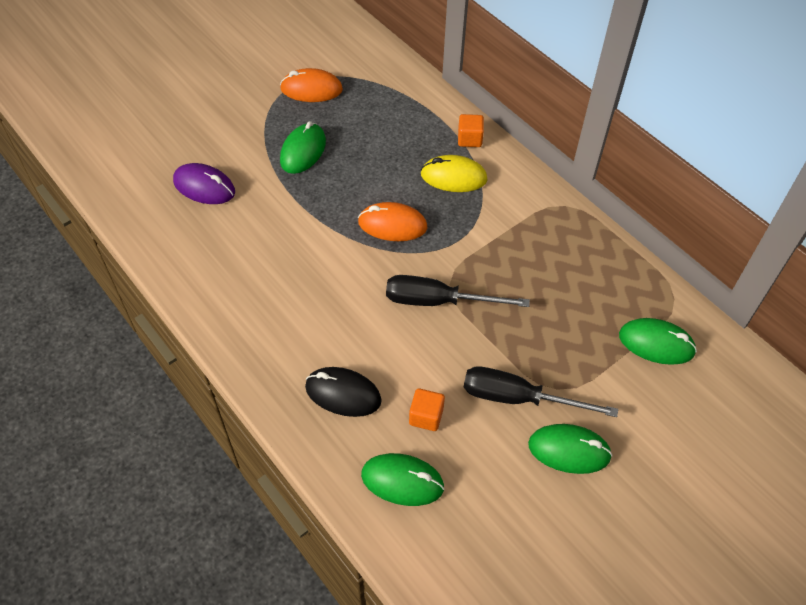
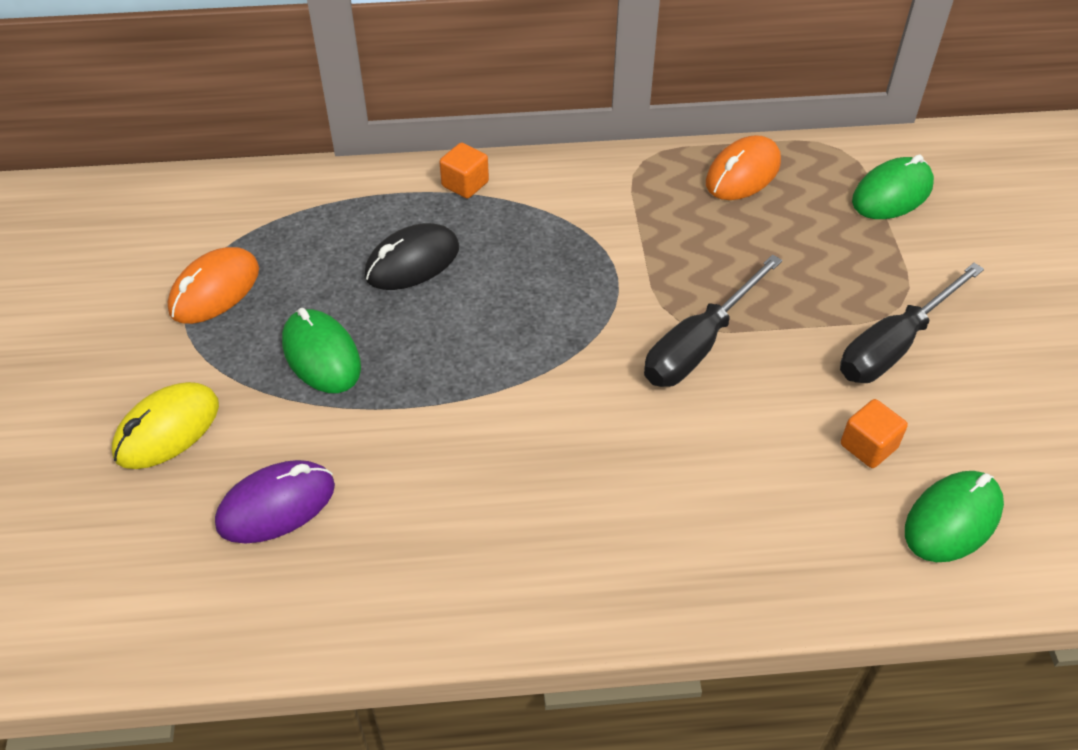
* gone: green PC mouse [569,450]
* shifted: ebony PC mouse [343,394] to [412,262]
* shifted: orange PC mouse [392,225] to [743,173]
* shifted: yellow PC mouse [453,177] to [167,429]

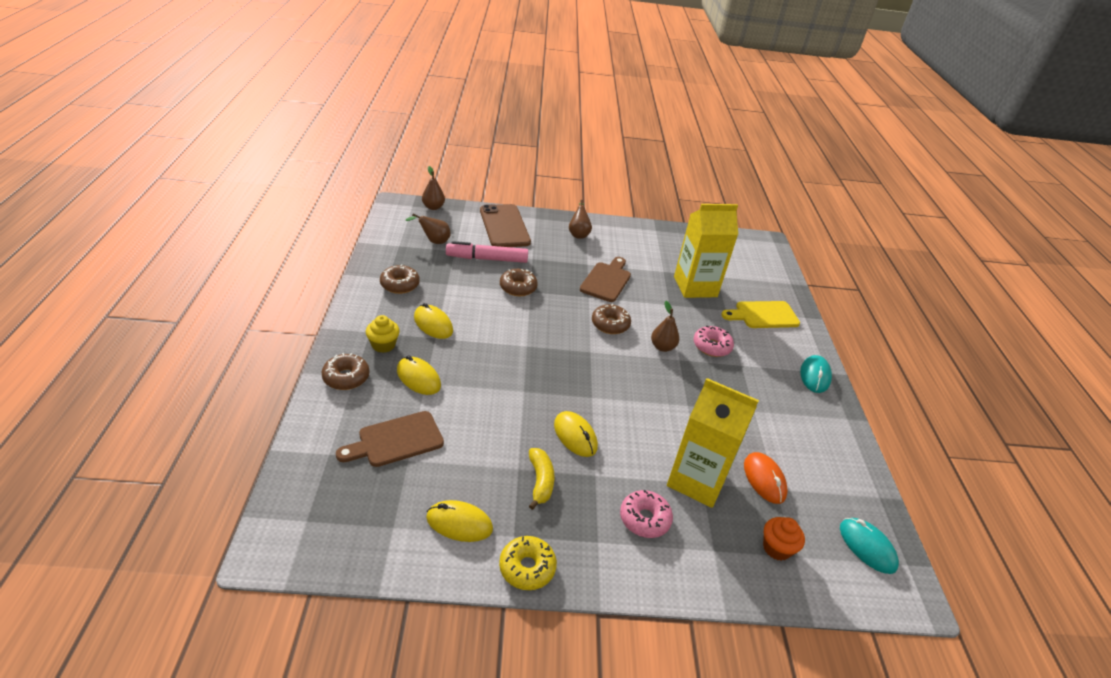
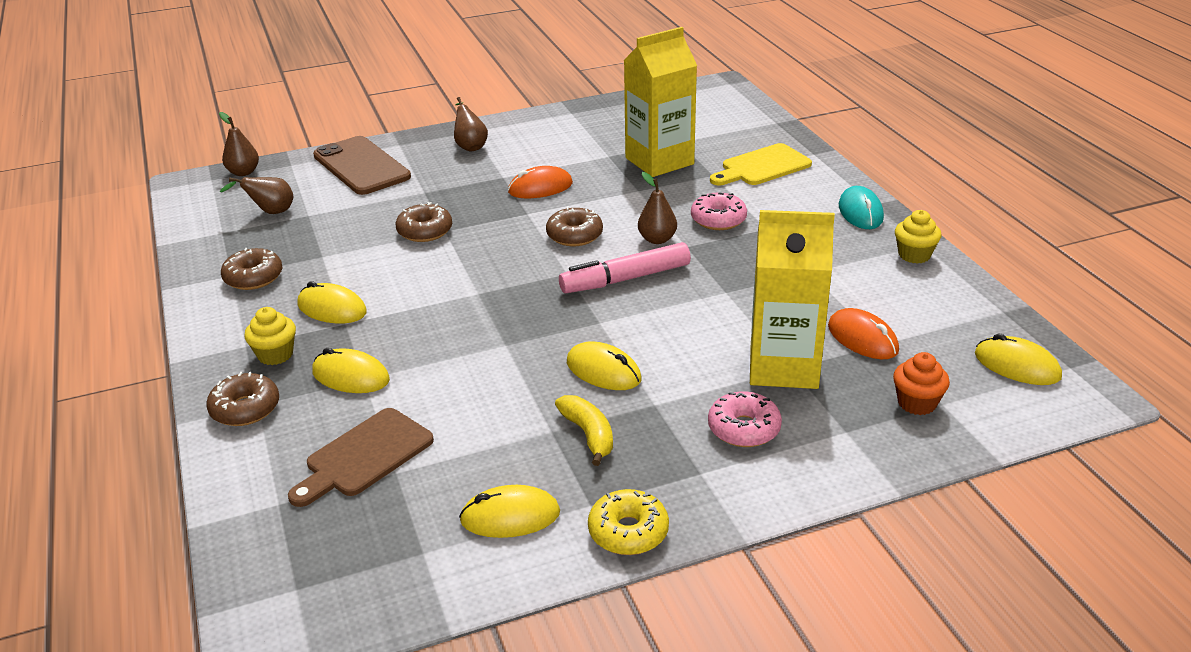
* new: yellow fairy cake [914,255]
* shifted: rosy felt pen [487,259] to [626,279]
* swapped: dark brown bread board [606,280] to orange PC mouse [540,188]
* repainted: turquoise PC mouse [867,547] to yellow PC mouse [1017,366]

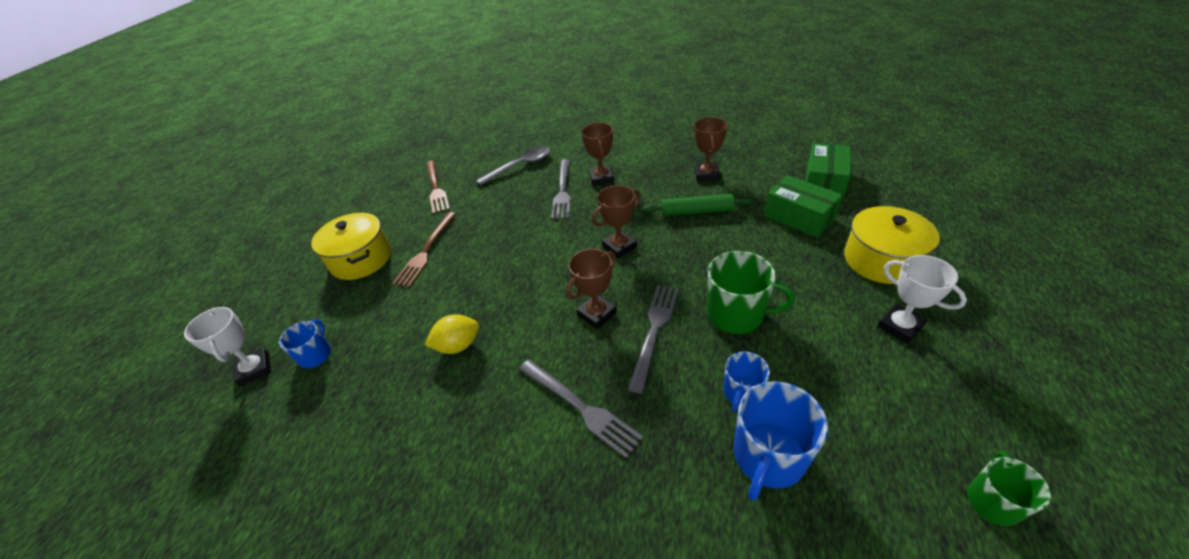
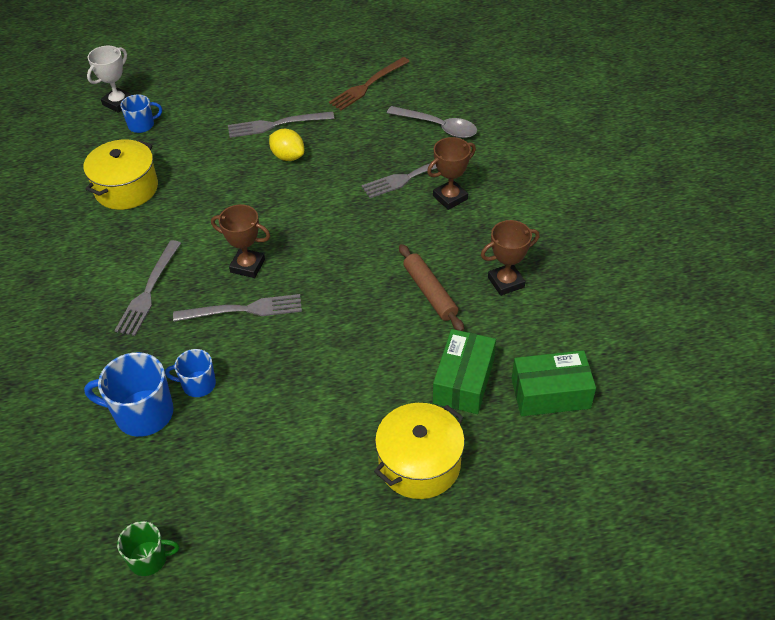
* gone: dark brown trophy [619,247]
* gone: green mug [736,314]
* gone: snow-white trophy [899,326]
* shifted: yellow cooking pot [361,259] to [126,188]
* shifted: yellow lemon [458,345] to [288,156]
* repainted: dark brown fork [426,251] to grey fork [276,125]
* repainted: green pastry roller [697,211] to dark brown pastry roller [430,292]

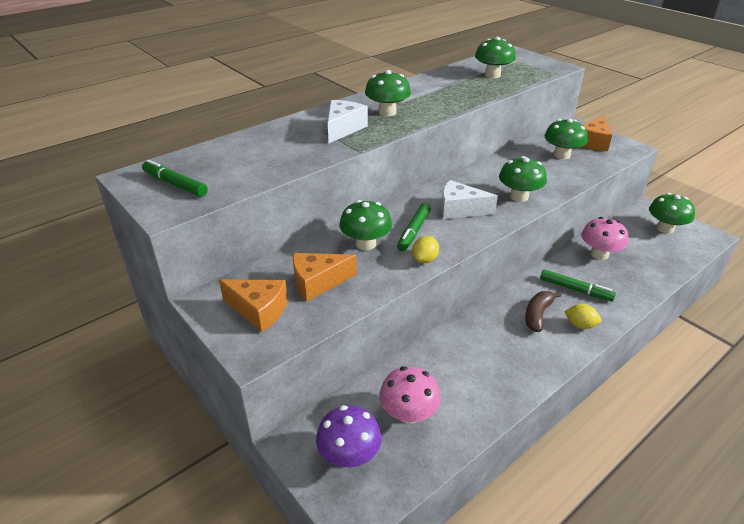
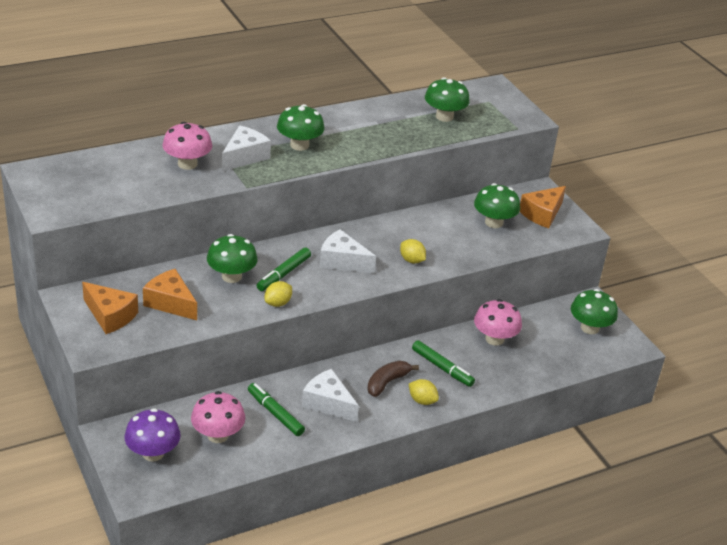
* new: rosy fungus [187,164]
* new: snow-white piece of cheese [328,403]
* shifted: green felt pen [175,184] to [275,414]
* swapped: green fungus [519,196] to yellow lemon [411,260]
* rotated: orange piece of cheese [317,282] = [170,303] 45 degrees clockwise

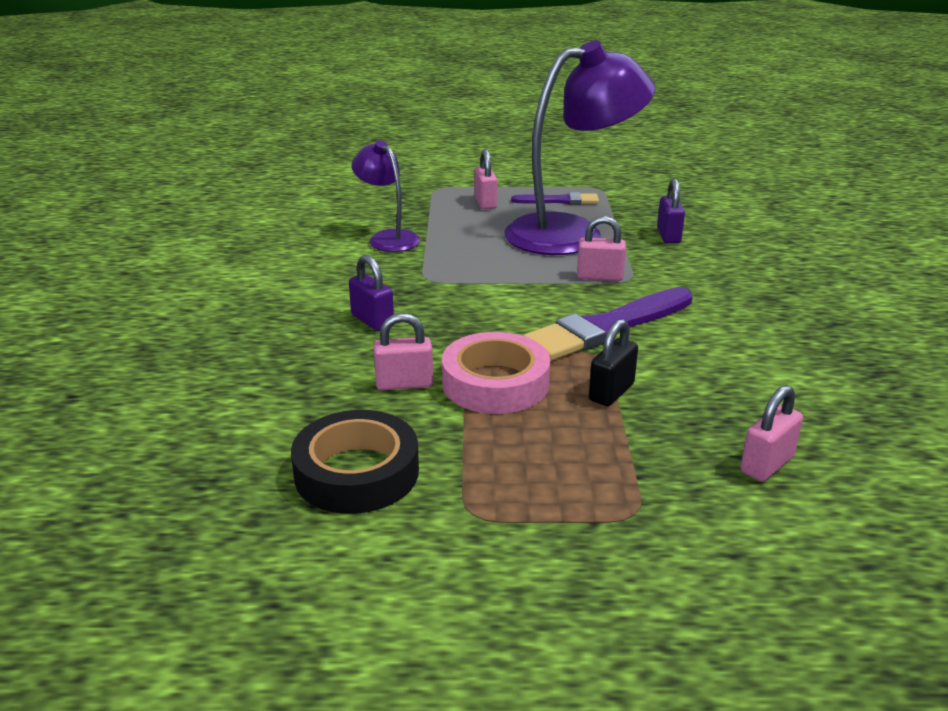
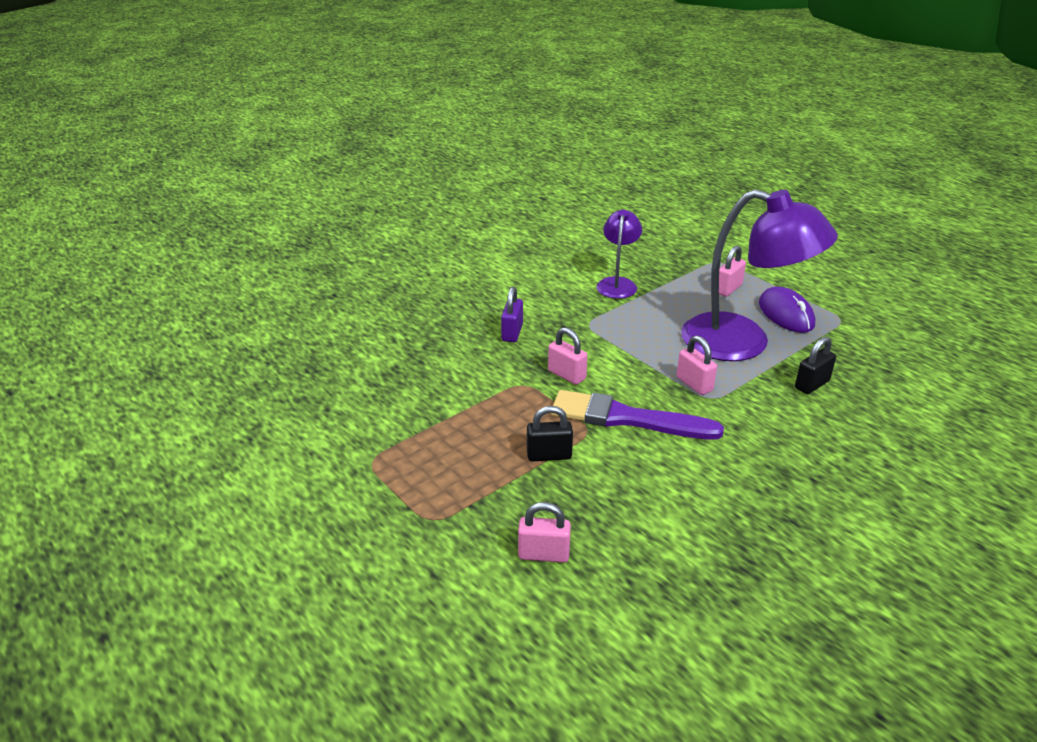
* gone: ebony sticky tape [357,472]
* gone: rosy sticky tape [495,383]
* shifted: rosy small lock [404,384] to [566,375]
* swapped: royal purple paint brush [559,201] to royal purple PC mouse [786,314]
* repainted: royal purple small lock [668,236] to ebony small lock [812,384]

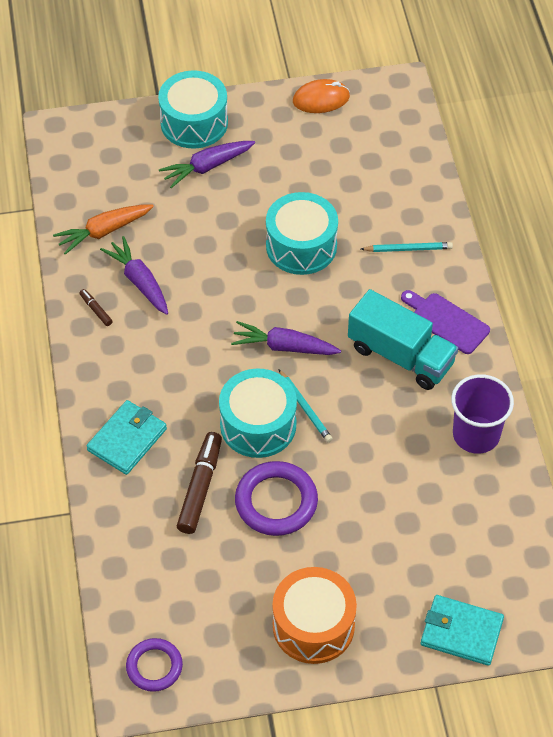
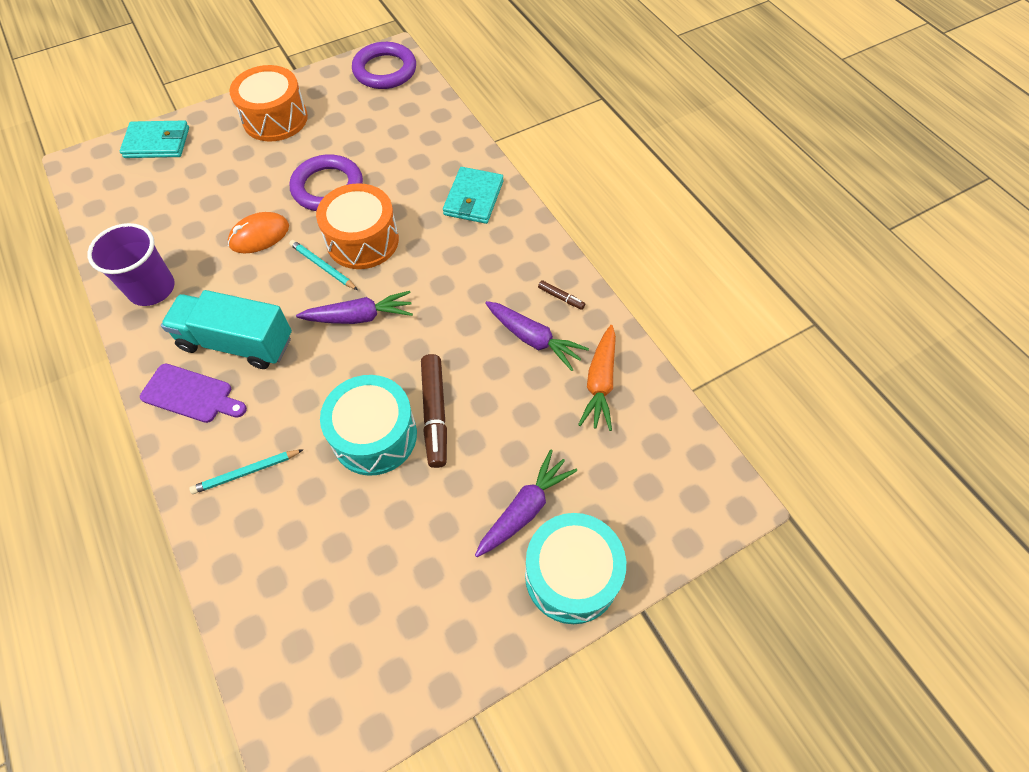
* shifted: dark brown felt pen [200,487] to [435,414]
* shifted: orange PC mouse [321,99] to [259,235]
* repainted: turquoise snare drum [258,425] to orange snare drum [362,240]
* rotated: orange toy carrot [104,231] = [600,383] 150 degrees clockwise
* scaled: royal purple torus [154,667] = [385,70] x1.56

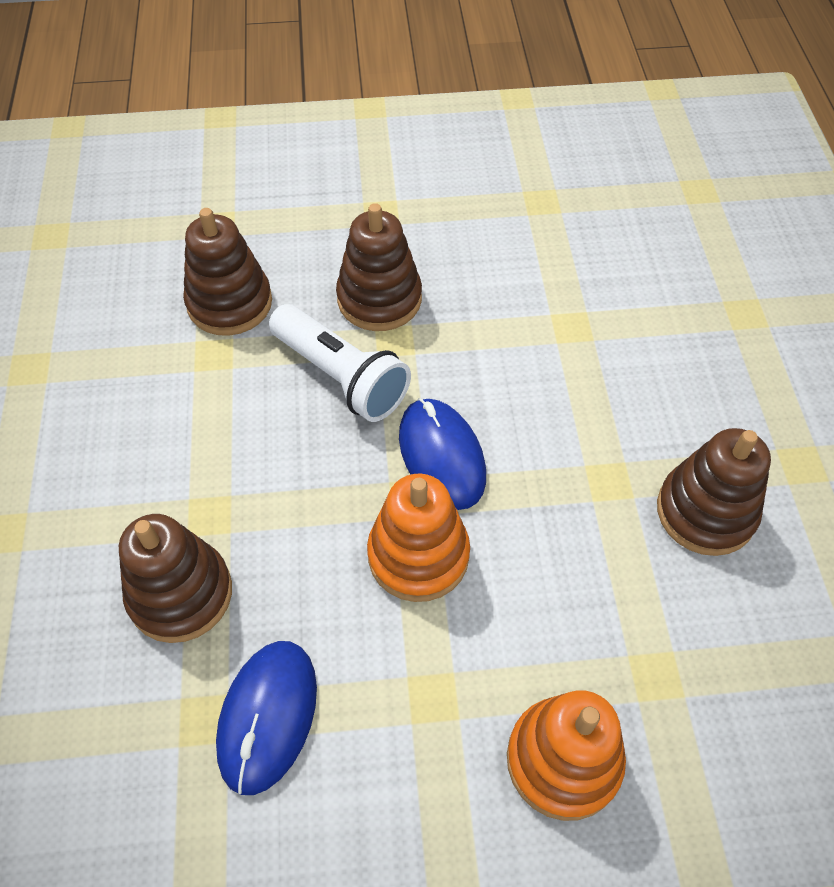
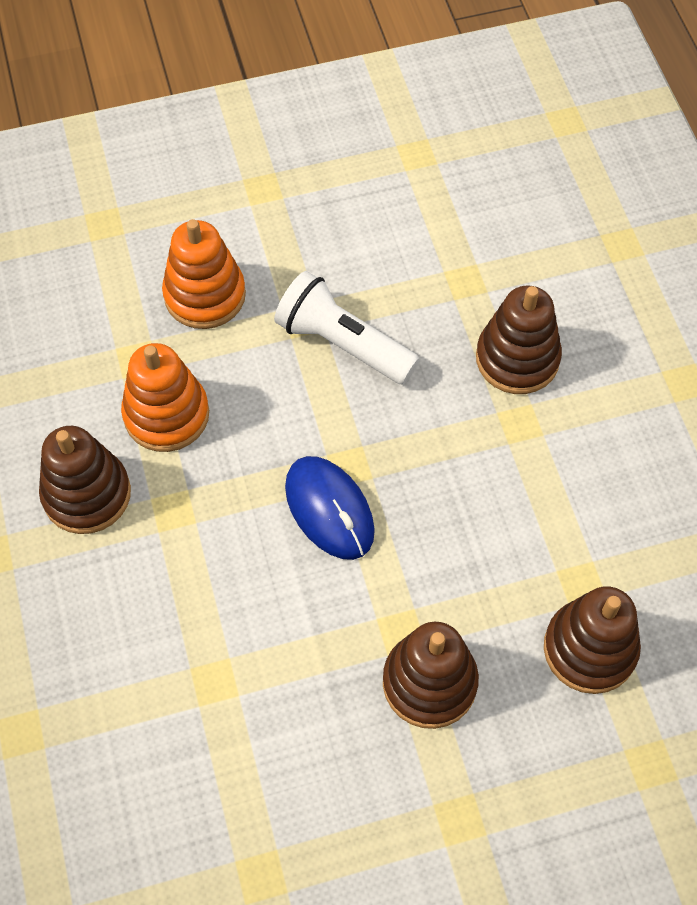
* gone: cobalt PC mouse [268,716]
* shifted: snow-white pocket torch [341,377] to [343,343]
* shifted: orange stacking toy [418,555] to [166,414]

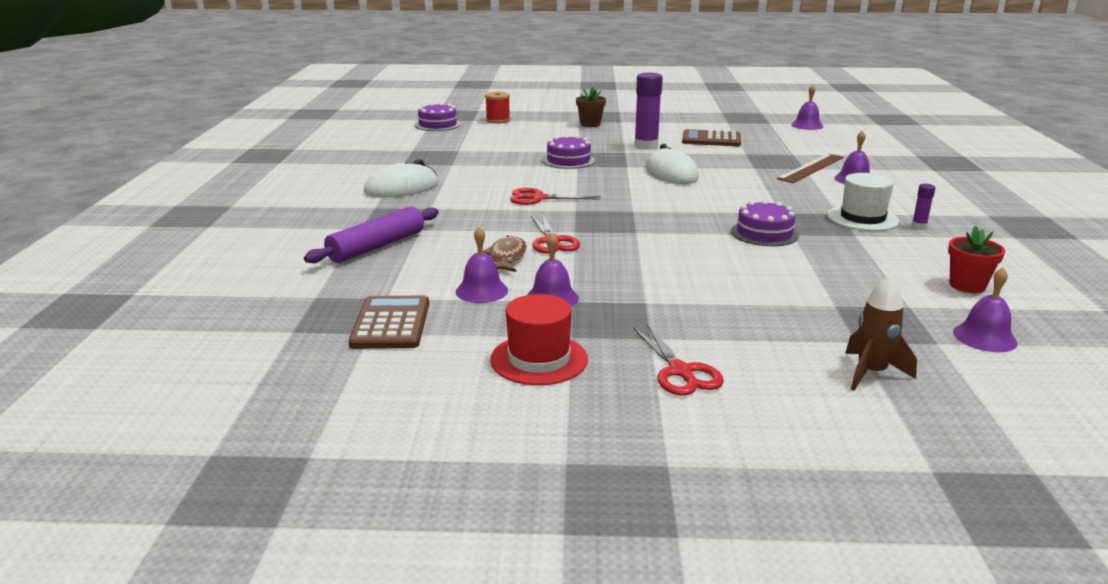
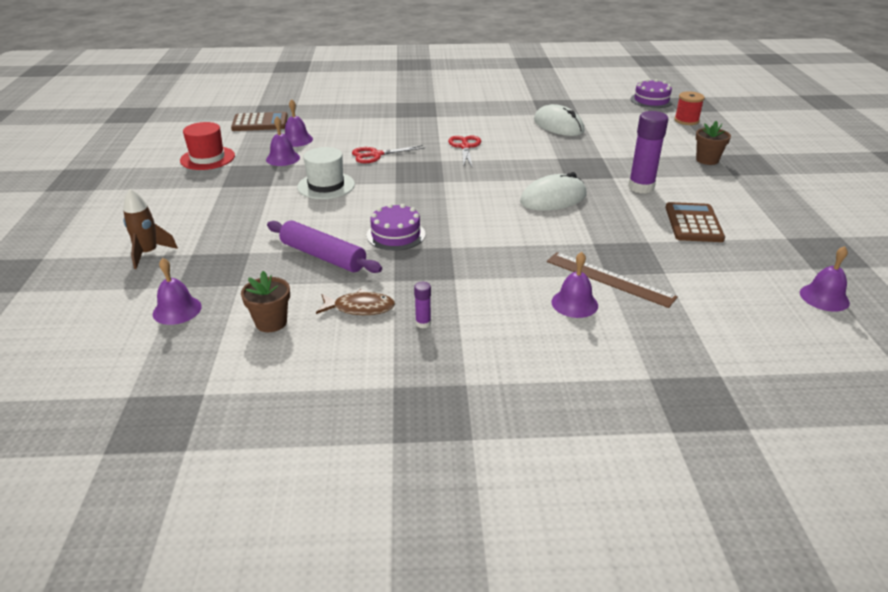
* gone: royal purple layer cake [568,160]
* gone: red pair of scissors [680,372]
* shifted: royal purple pastry roller [377,246] to [323,256]
* shifted: snow-white PC mouse [402,188] to [558,125]
* shifted: dark brown toy fish [506,257] to [360,308]
* shifted: snow-white tall hat [862,218] to [326,186]
* repainted: red flower pot [967,286] to dark brown flower pot [271,322]

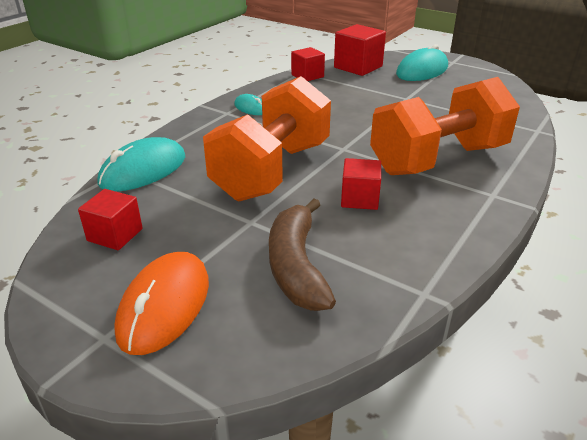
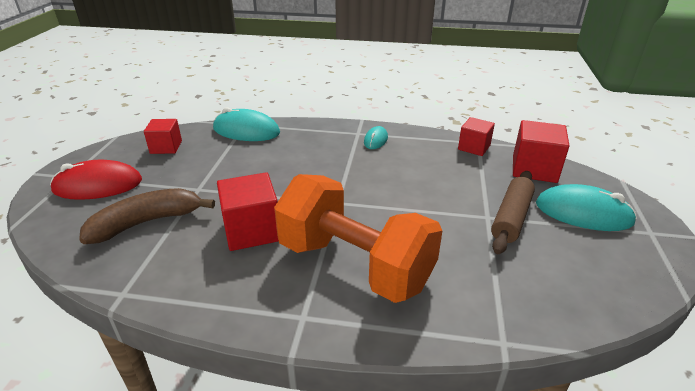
* gone: orange dumbbell [272,171]
* new: dark brown pastry roller [511,218]
* repainted: orange PC mouse [165,305] to red PC mouse [98,185]
* scaled: red cube [359,199] = [252,230] x1.53

